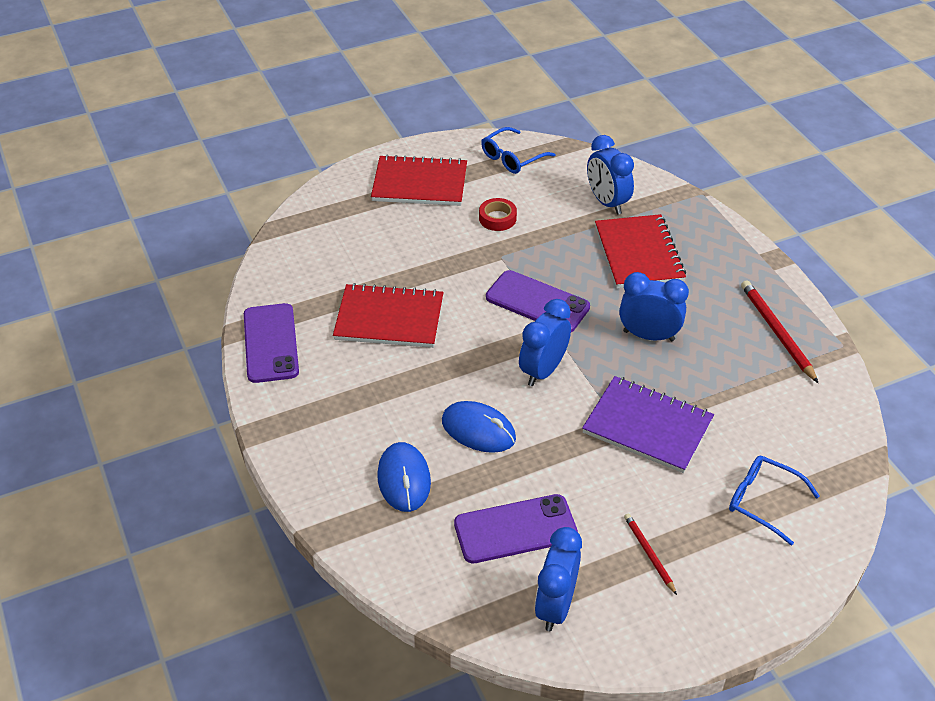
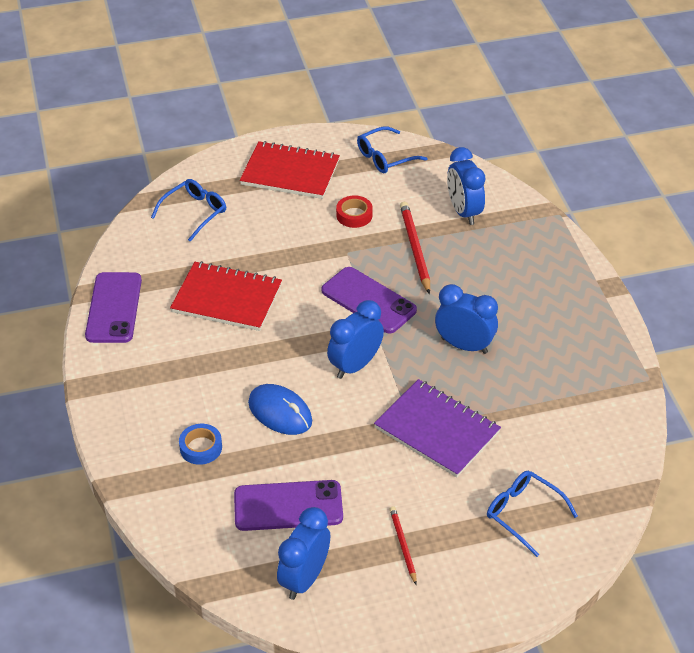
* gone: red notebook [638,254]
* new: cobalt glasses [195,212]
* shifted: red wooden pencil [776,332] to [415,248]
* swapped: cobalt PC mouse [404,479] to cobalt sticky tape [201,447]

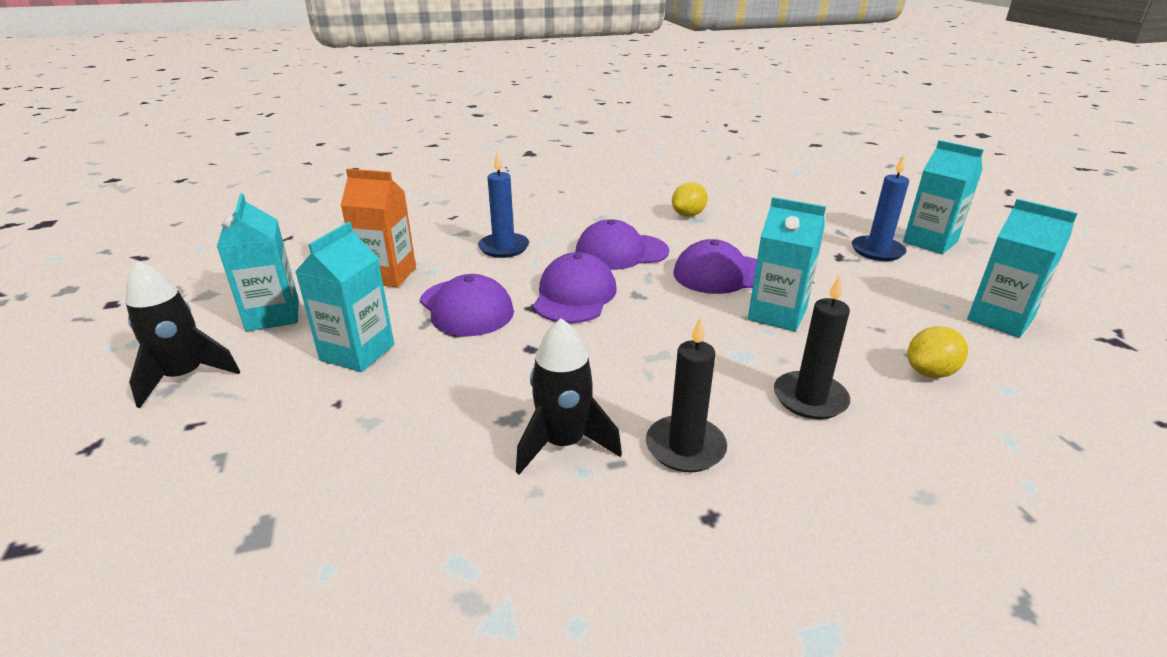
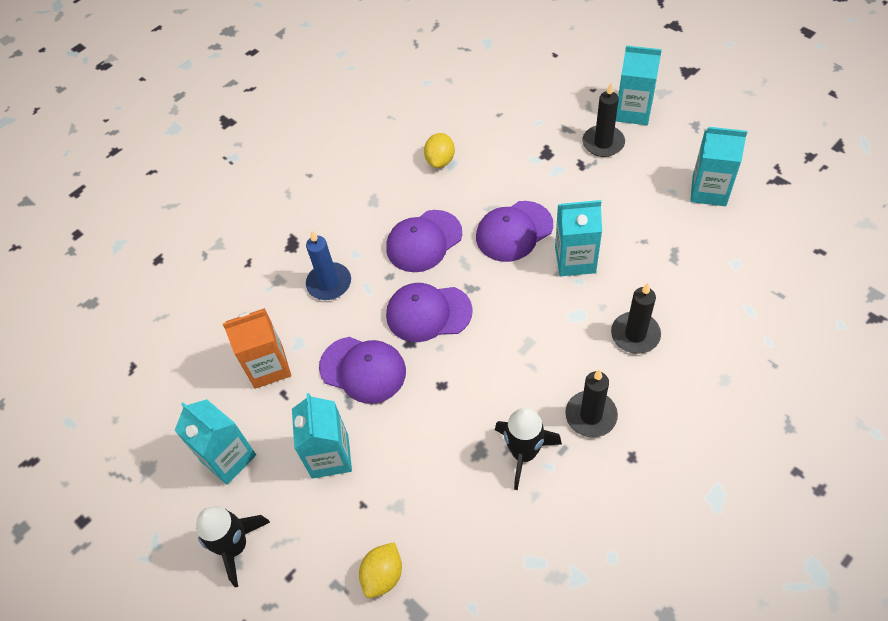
* shifted: yellow lemon [930,372] to [383,575]
* repainted: cobalt pillar candle [877,251] to ebony pillar candle [603,143]
* rotated: royal purple baseball cap [574,295] = [428,313] 75 degrees counterclockwise

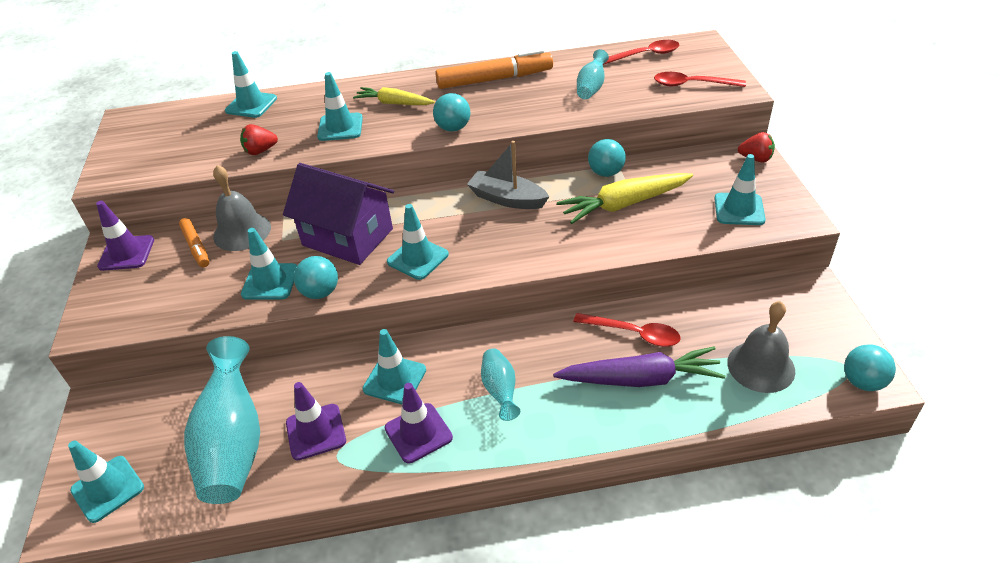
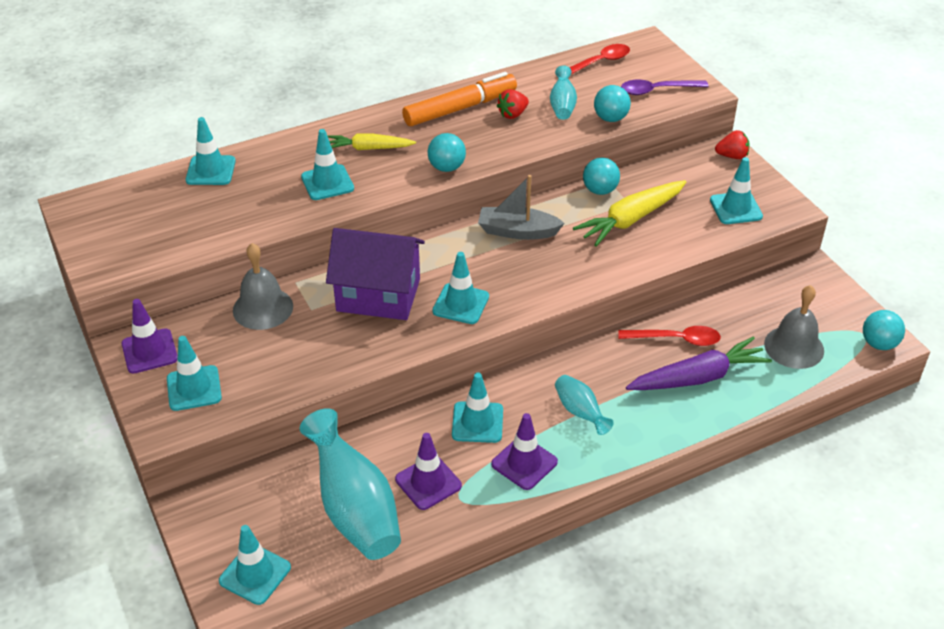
* gone: orange felt pen [196,247]
* shifted: red toy strawberry [260,151] to [513,114]
* shifted: turquoise safety cone [270,282] to [194,388]
* shifted: turquoise ball [320,292] to [610,118]
* repainted: red spoon [691,84] to royal purple spoon [657,90]

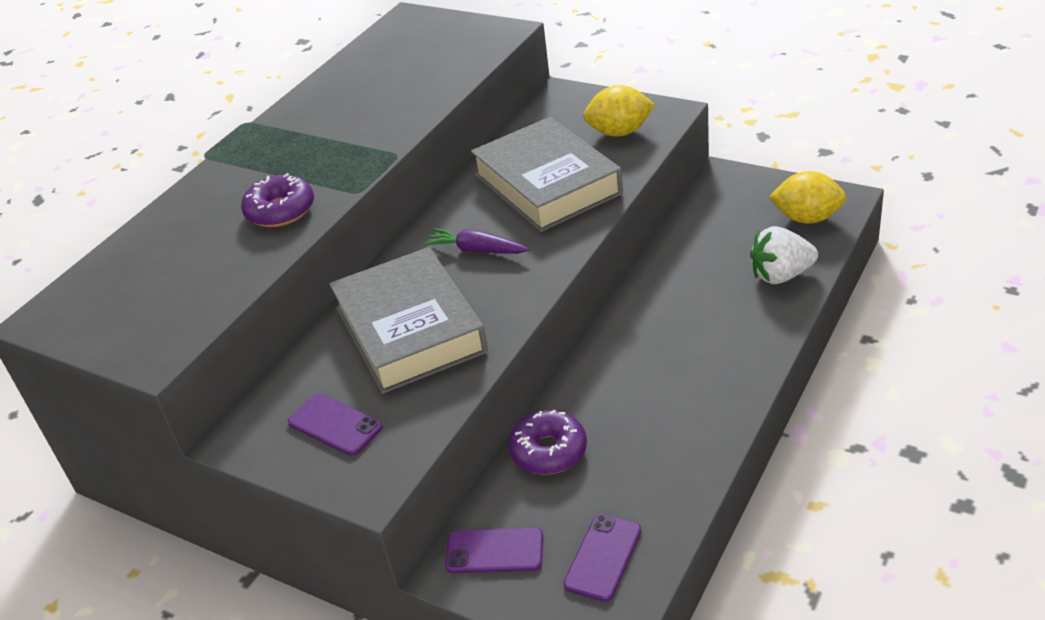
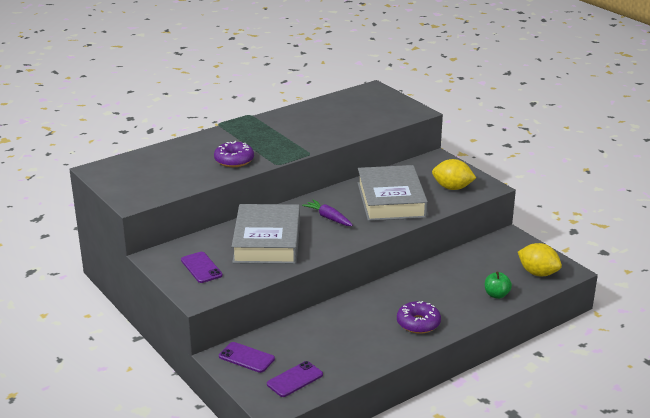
* shifted: royal purple doughnut [548,451] to [418,323]
* swapped: snow-white toy strawberry [781,275] to green apple fruit [496,295]

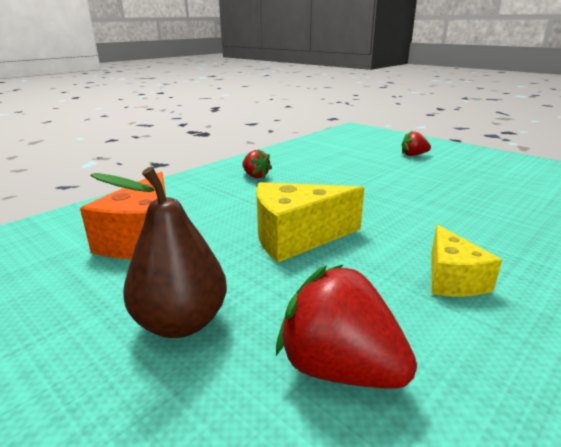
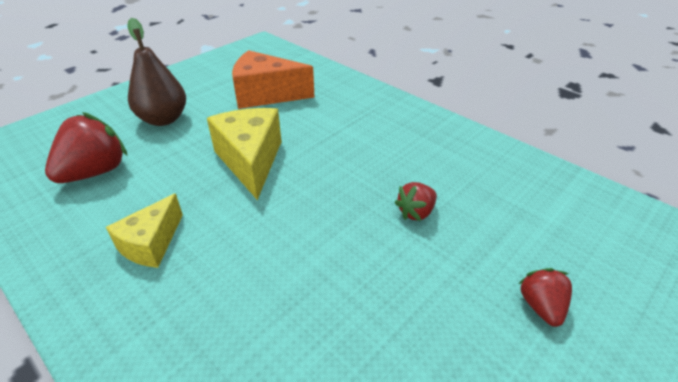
* shifted: red toy strawberry [255,176] to [416,212]
* rotated: yellow piece of cheese [452,279] = [151,244] 60 degrees counterclockwise

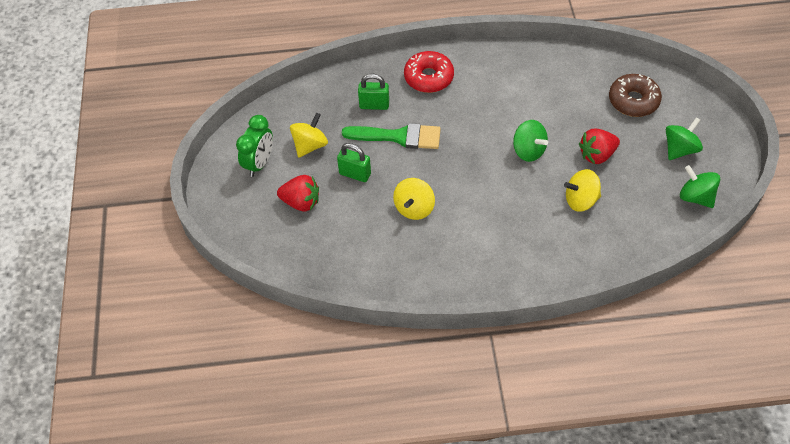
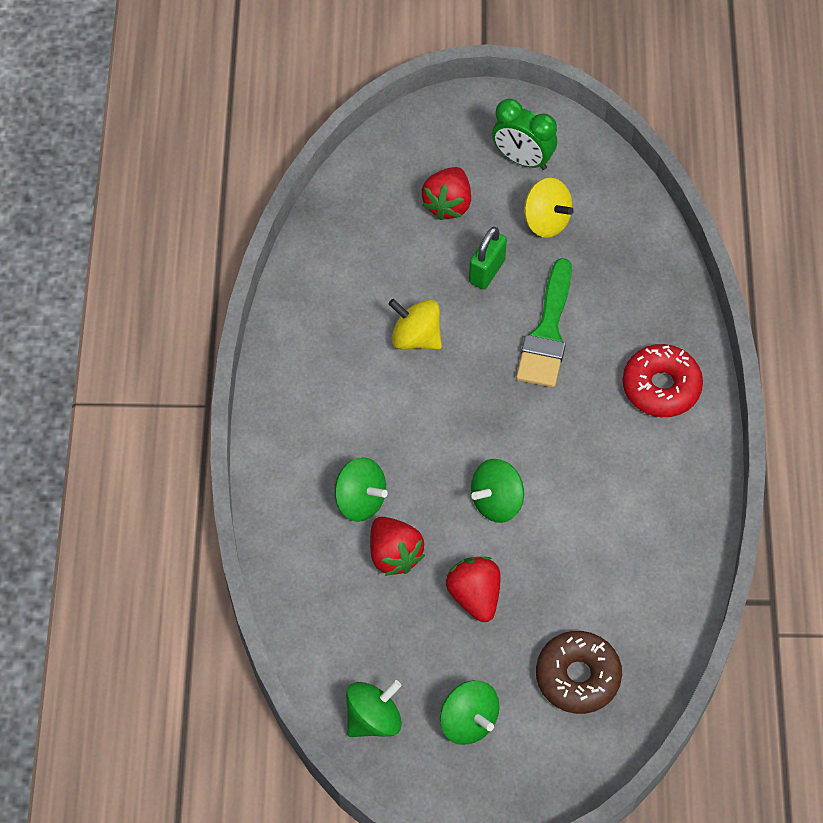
* gone: green small lock [374,105]
* new: green whirligig [360,500]
* swapped: yellow whirligig [581,200] to red toy strawberry [394,555]

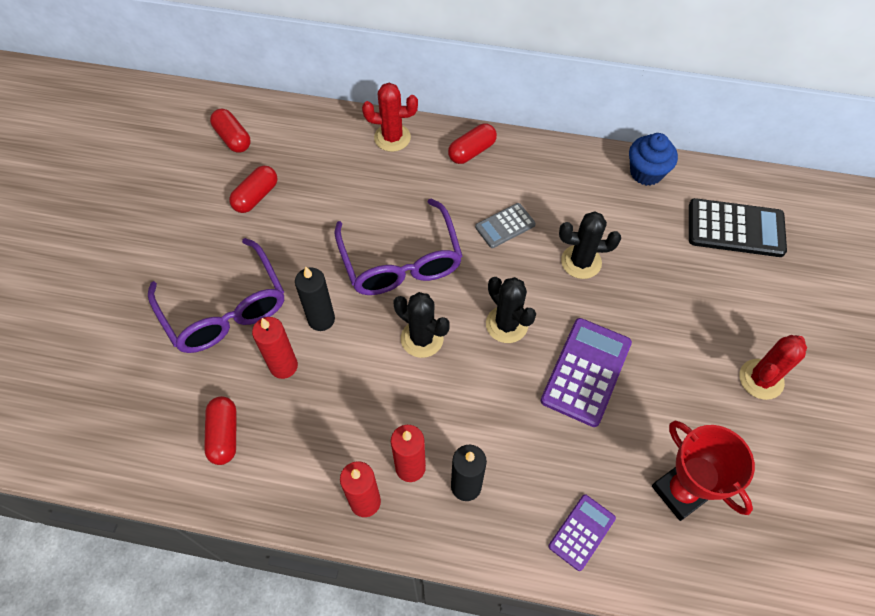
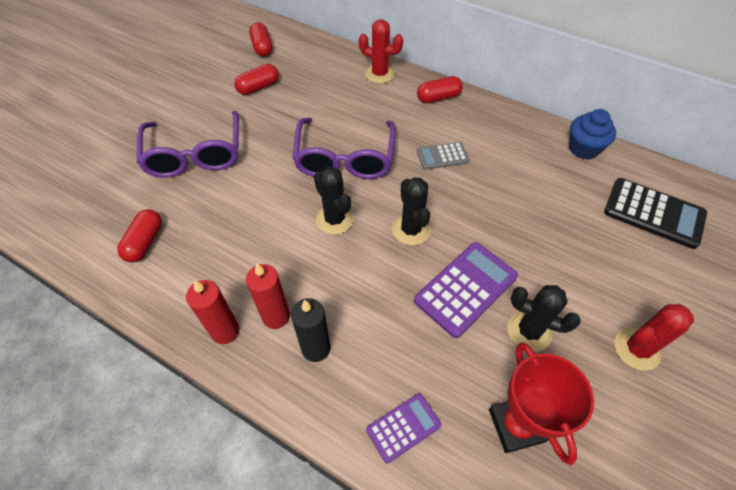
* gone: red pillar candle [283,366]
* gone: ebony pillar candle [321,319]
* shifted: ebony prickly plant [581,262] to [529,331]

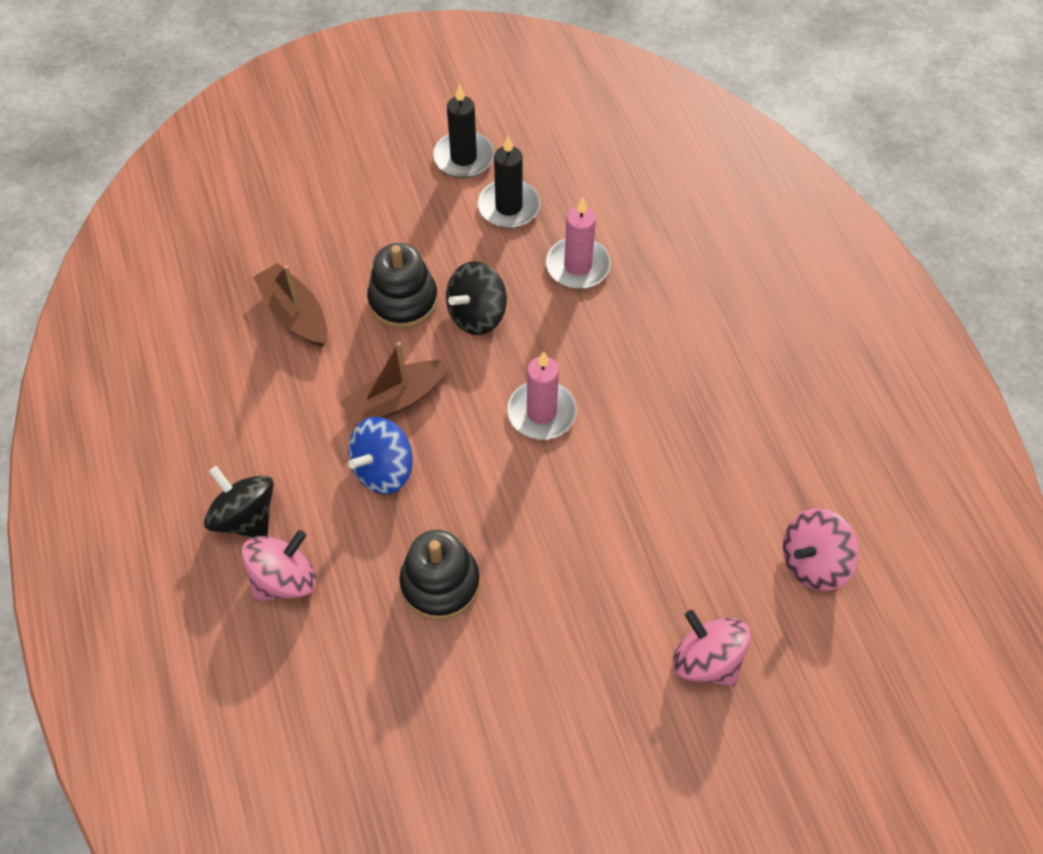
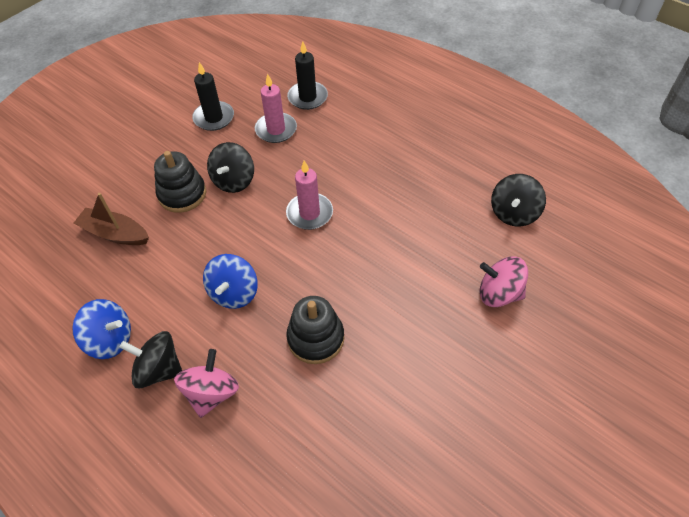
* gone: dark brown boat [396,400]
* new: cobalt whirligig [110,339]
* shifted: ebony pillar candle [463,157] to [307,97]
* repainted: rosy whirligig [813,562] to ebony whirligig [513,213]

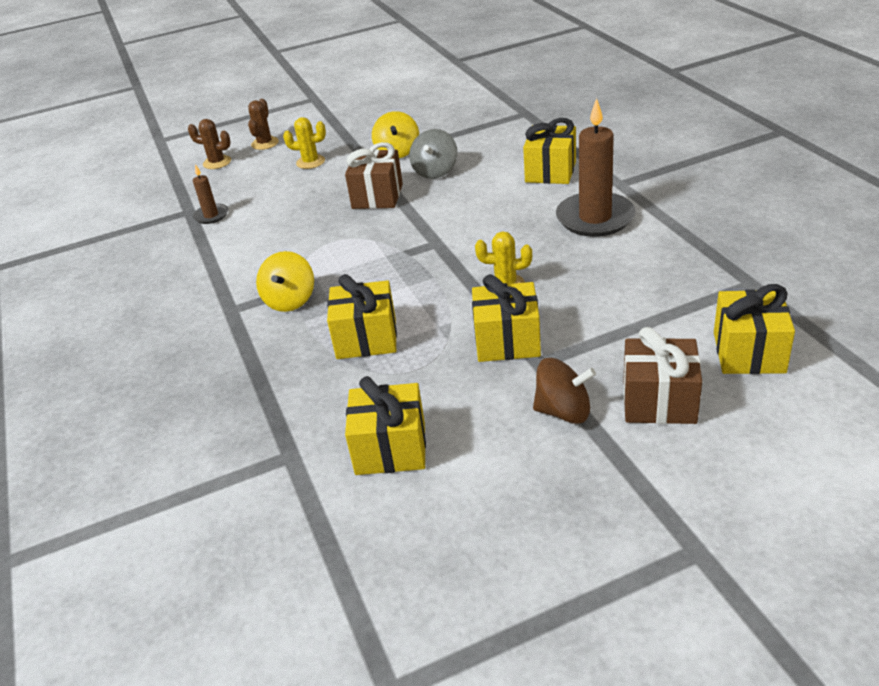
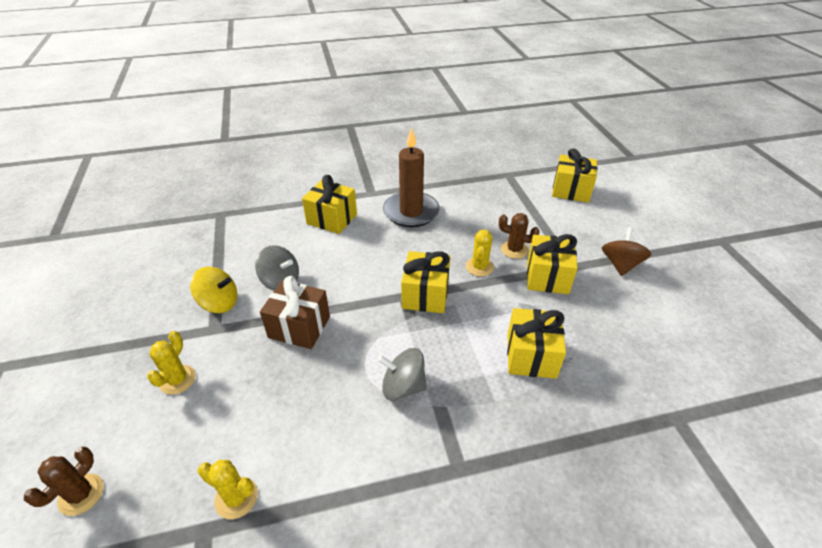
* gone: yellow whirligig [290,300]
* gone: dark brown gift [659,401]
* new: grey whirligig [403,386]
* shifted: dark brown prickly plant [265,143] to [514,250]
* shifted: yellow gift [390,448] to [425,295]
* swapped: dark brown pillar candle [211,215] to yellow prickly plant [236,498]

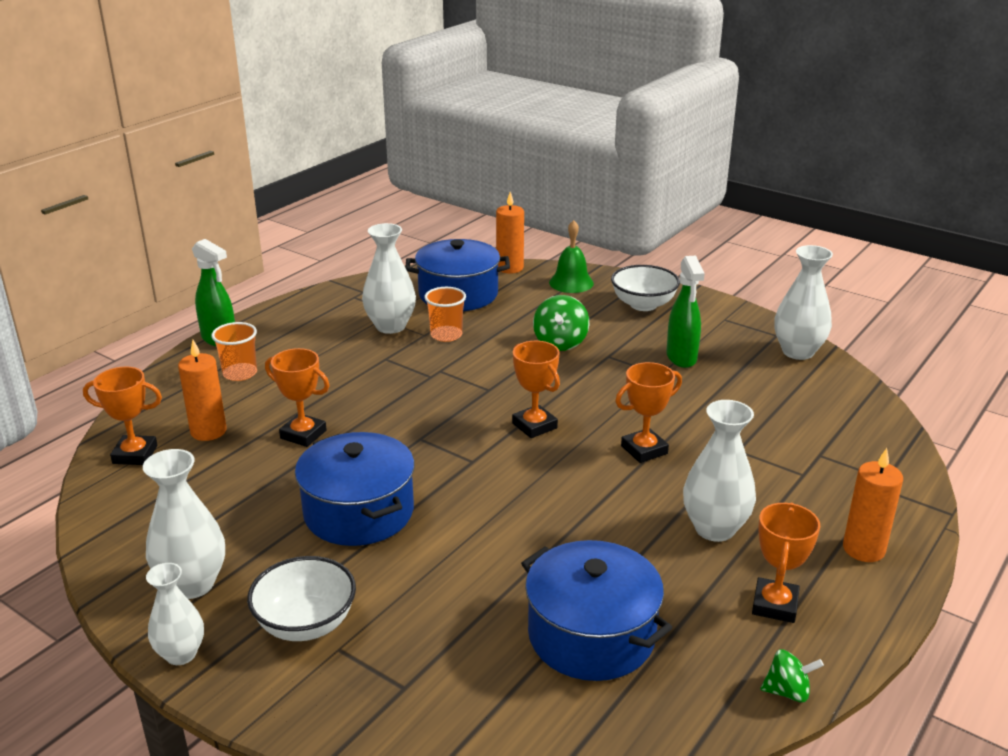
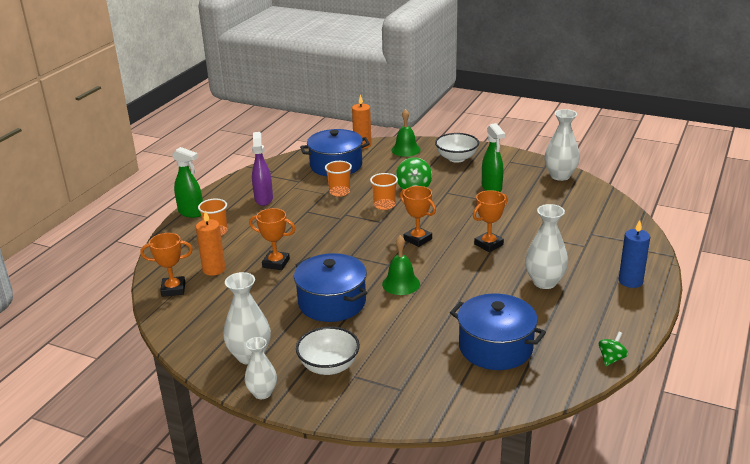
* gone: snow-white vase [390,326]
* gone: orange trophy [775,605]
* new: royal purple spray bottle [263,199]
* new: orange cup [384,205]
* new: green school bell [401,284]
* repainted: orange pillar candle [863,549] to cobalt pillar candle [630,281]
* rotated: green whirligig [787,692] = [611,359] 45 degrees counterclockwise

